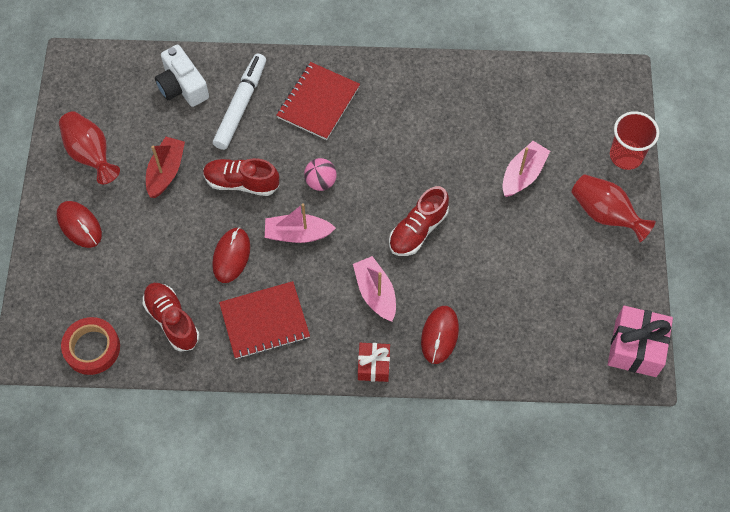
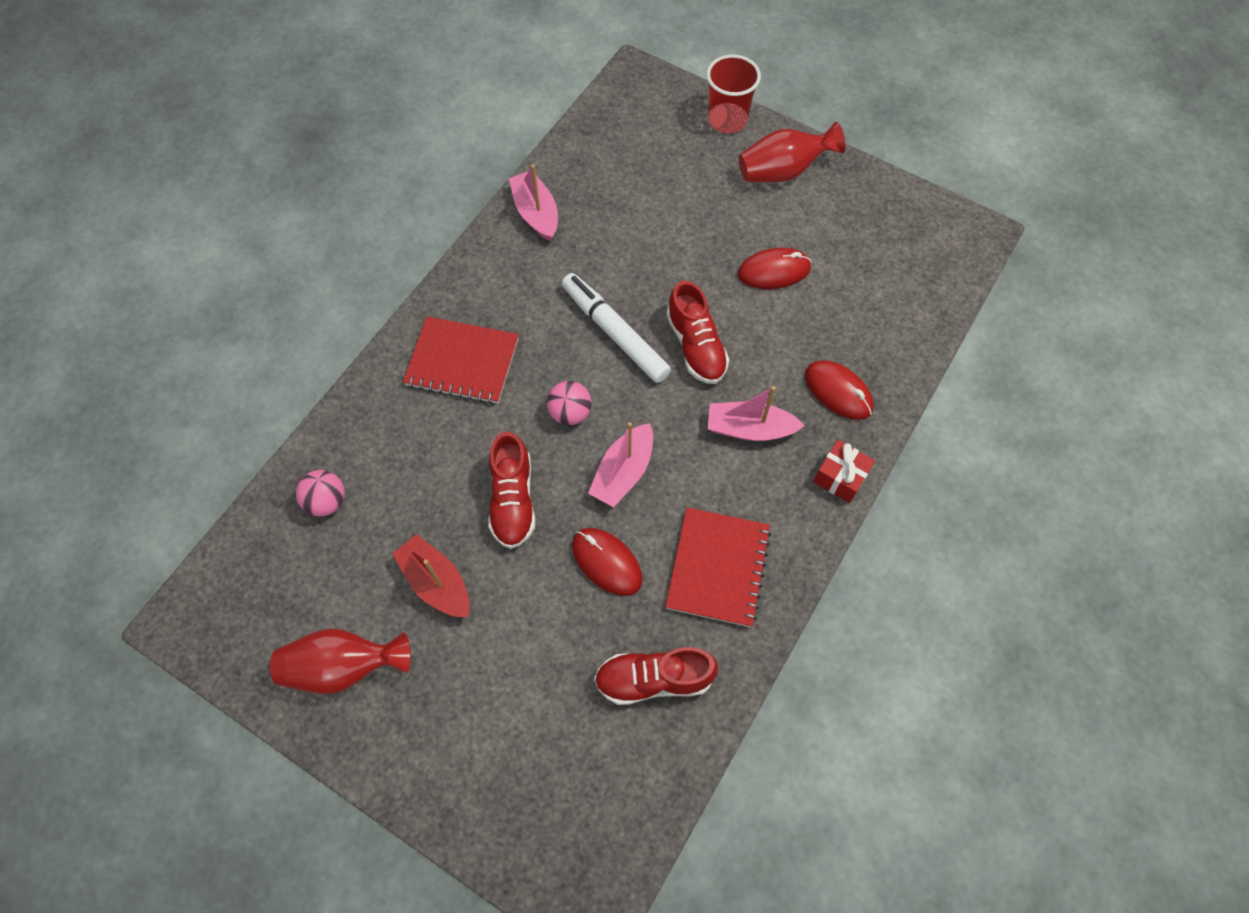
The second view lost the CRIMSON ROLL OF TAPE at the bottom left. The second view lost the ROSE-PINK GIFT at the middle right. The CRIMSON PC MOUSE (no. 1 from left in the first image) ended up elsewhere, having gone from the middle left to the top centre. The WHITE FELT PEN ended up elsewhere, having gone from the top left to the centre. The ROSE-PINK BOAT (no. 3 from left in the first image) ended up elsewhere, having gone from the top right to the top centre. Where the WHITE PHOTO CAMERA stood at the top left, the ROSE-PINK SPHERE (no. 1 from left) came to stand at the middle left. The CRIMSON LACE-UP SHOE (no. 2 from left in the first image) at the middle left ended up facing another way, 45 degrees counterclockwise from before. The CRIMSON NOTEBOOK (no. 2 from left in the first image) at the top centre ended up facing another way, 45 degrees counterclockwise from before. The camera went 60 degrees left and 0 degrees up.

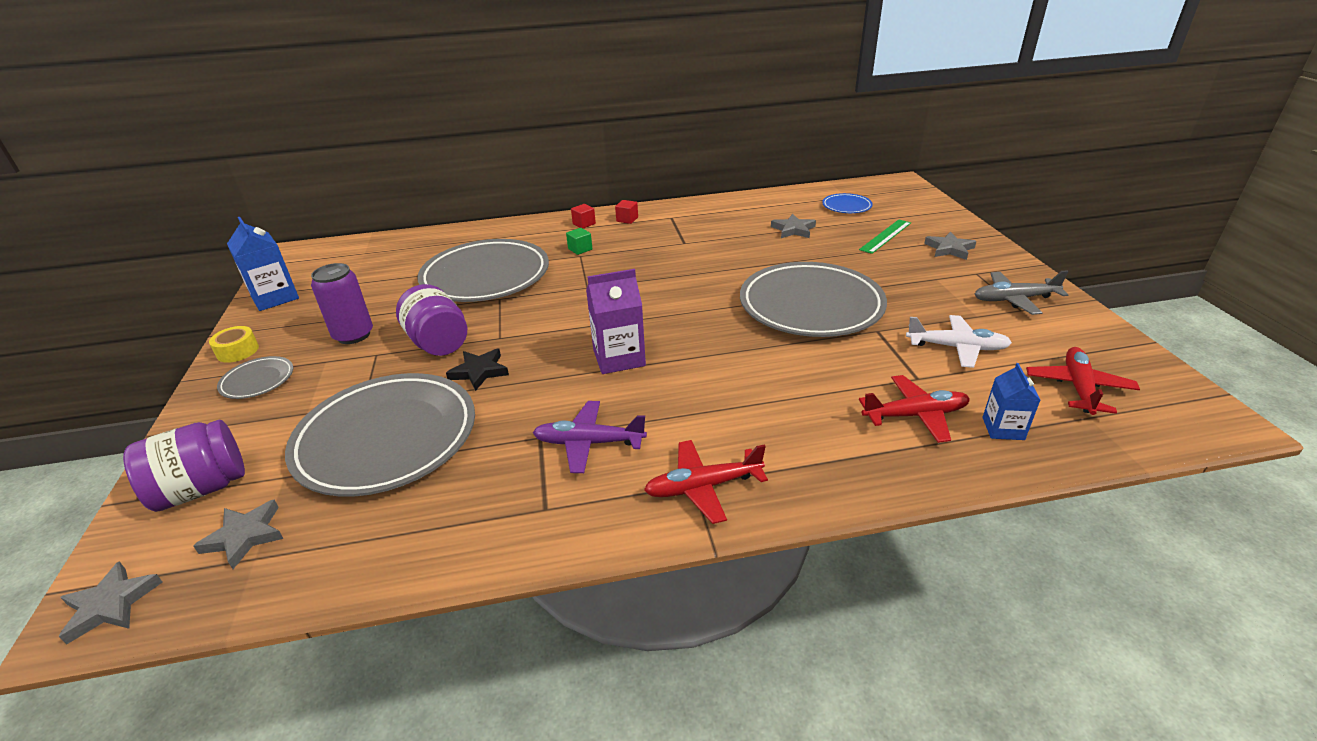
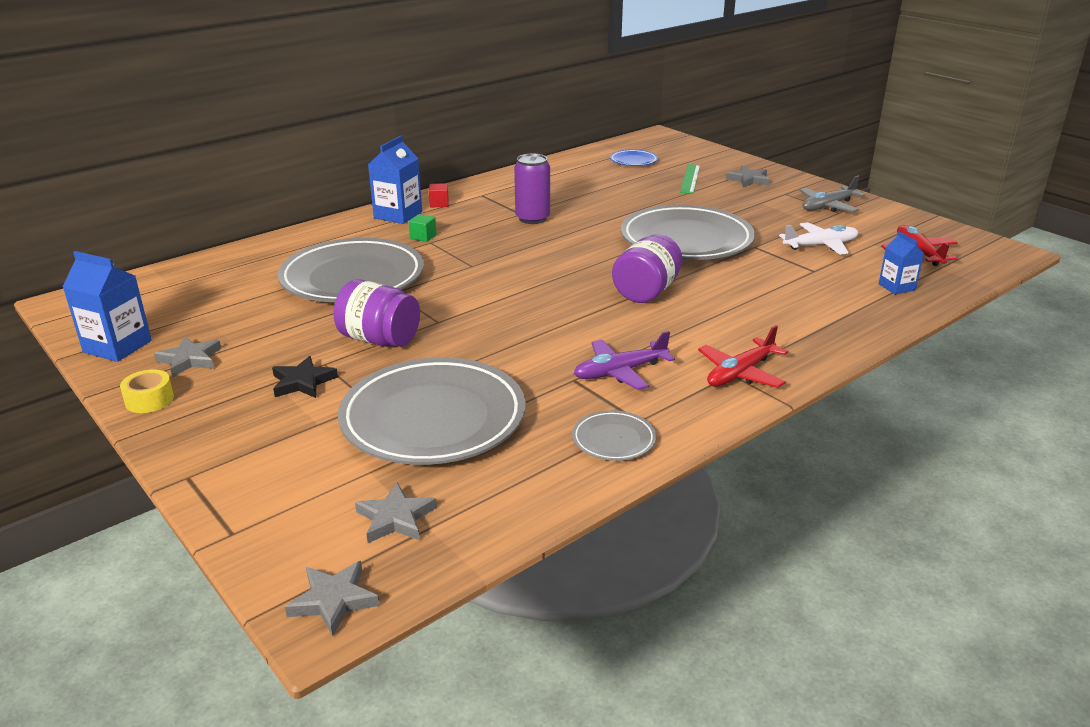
The second view lost the ROYAL PURPLE CARTON at the centre. The second view lost the CRIMSON PLANE (no. 2 from left) at the middle right. The ROYAL PURPLE PRESERVE JAR (no. 1 from left in the first image) ended up elsewhere, having gone from the middle left to the centre. The GRAY DINNER PLATE (no. 1 from left in the first image) ended up elsewhere, having gone from the middle left to the centre. The ROYAL PURPLE SODA CAN ended up elsewhere, having gone from the middle left to the top centre. The BLACK FIVE-POINTED STAR ended up elsewhere, having gone from the centre to the middle left. The GRAY FIVE-POINTED STAR (no. 3 from left in the first image) ended up elsewhere, having gone from the top centre to the middle left. Where the CRIMSON SOLID CUBE (no. 1 from left) stood at the top centre, the BLUE CARTON (no. 2 from left) came to stand at the top centre. The camera went 30 degrees left and 5 degrees down.

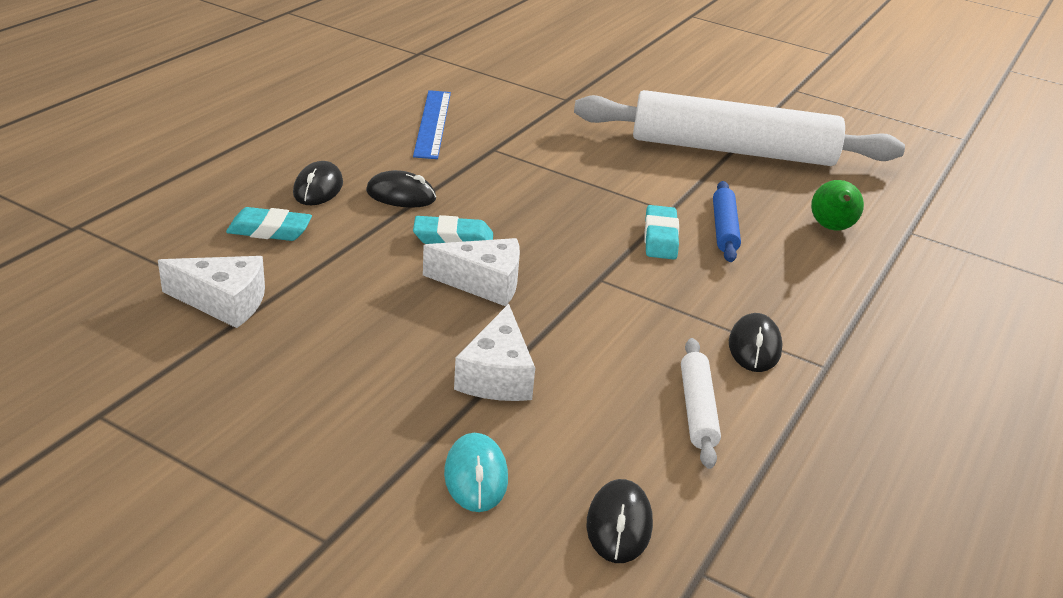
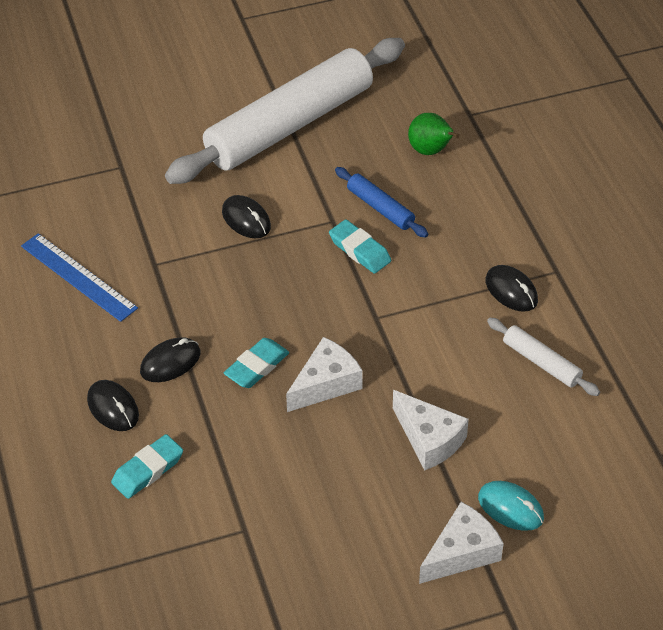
The WHITE CHEESE (no. 1 from left in the first image) ended up elsewhere, having gone from the middle left to the bottom right. The BLACK PC MOUSE (no. 3 from left) ended up elsewhere, having gone from the bottom centre to the centre. The camera went 45 degrees left and 15 degrees up.

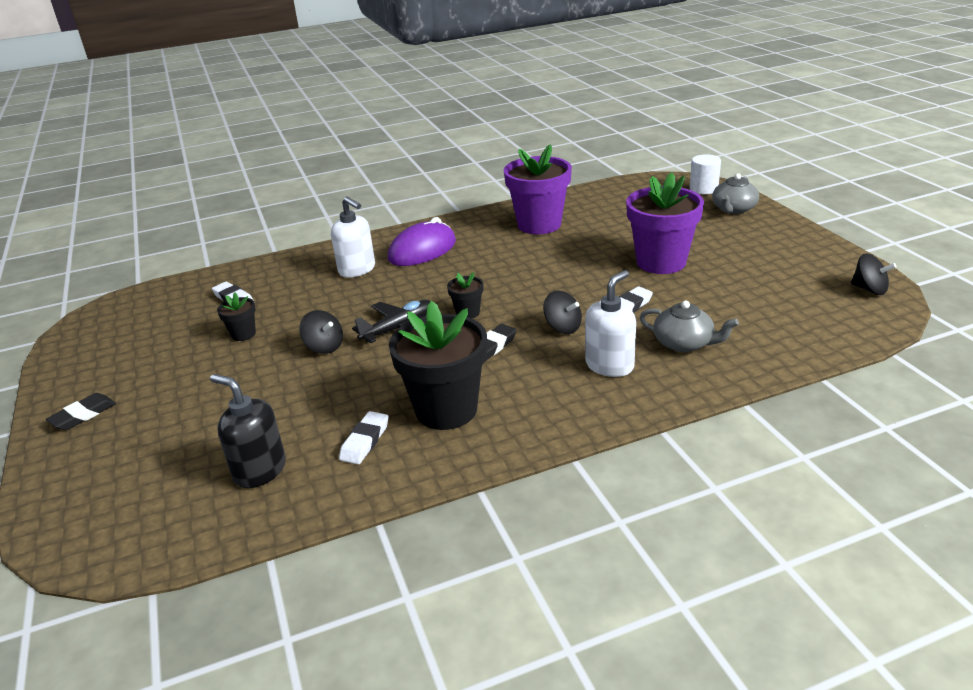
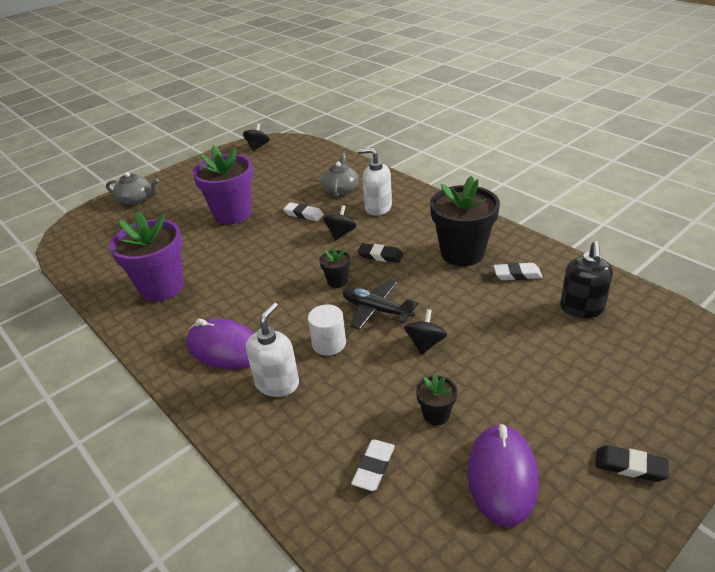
The second view gained the ROYAL PURPLE PC MOUSE (no. 2 from left) at the bottom right. The WHITE CYLINDER ended up elsewhere, having gone from the top right to the centre. The camera went 110 degrees left and 5 degrees up.

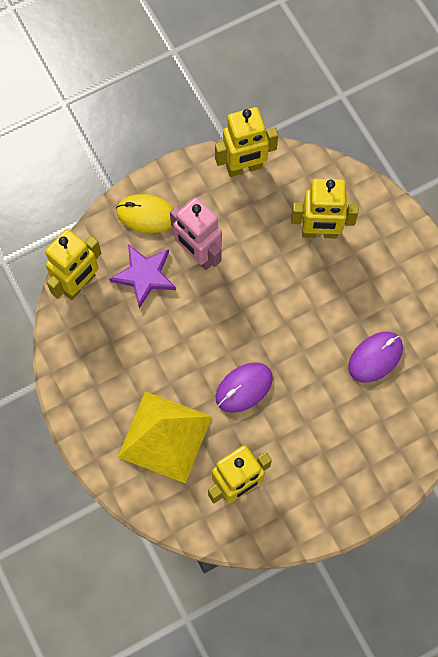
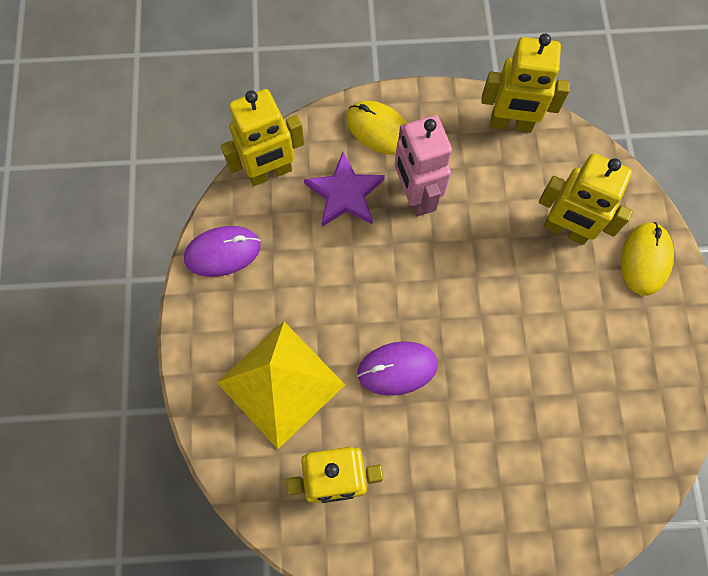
The second view gained the BRIGHT YELLOW PC MOUSE (no. 2 from left) at the middle right. The ROYAL PURPLE PC MOUSE (no. 2 from left in the first image) ended up elsewhere, having gone from the middle right to the middle left. The camera went 25 degrees right and 0 degrees up.

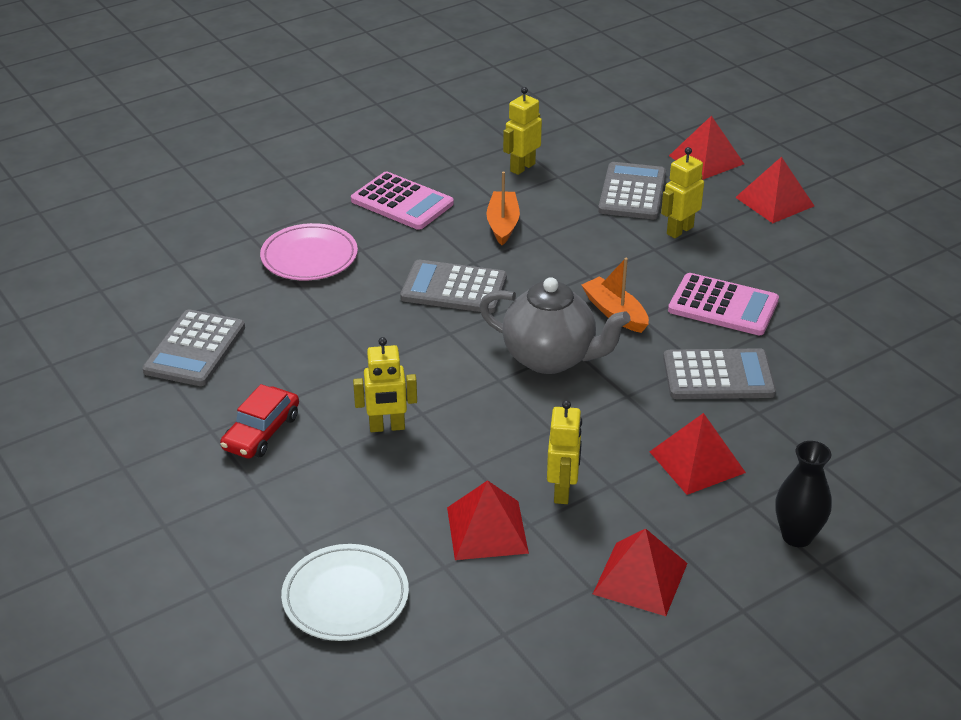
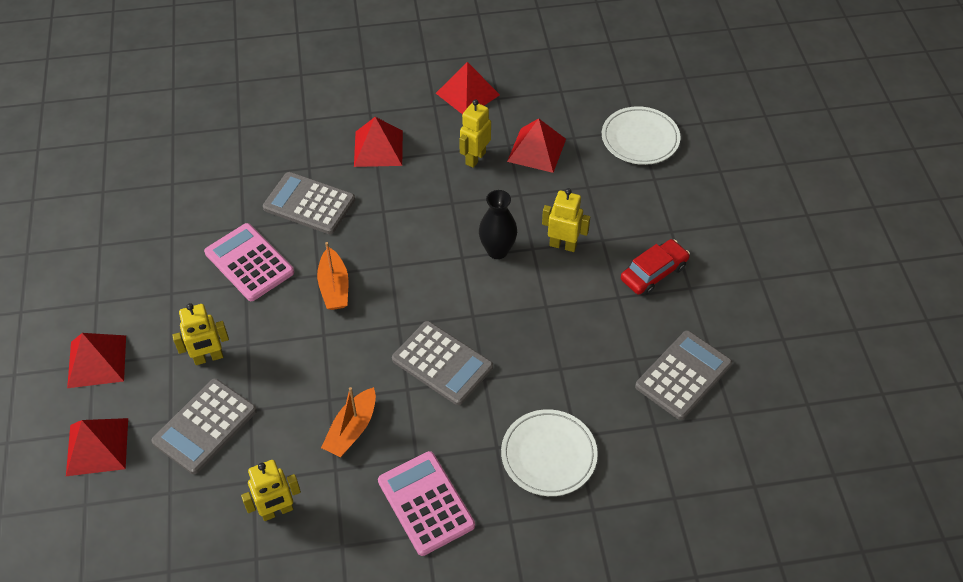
The second view lost the GRAY TEAPOT at the centre. The BLACK TALL VASE ended up elsewhere, having gone from the bottom right to the centre. What was the ROSE-PINK DINNER PLATE at the middle left turned into the WHITE DINNER PLATE (no. 1 from left) at the bottom centre. The camera went 155 degrees left and 15 degrees up.

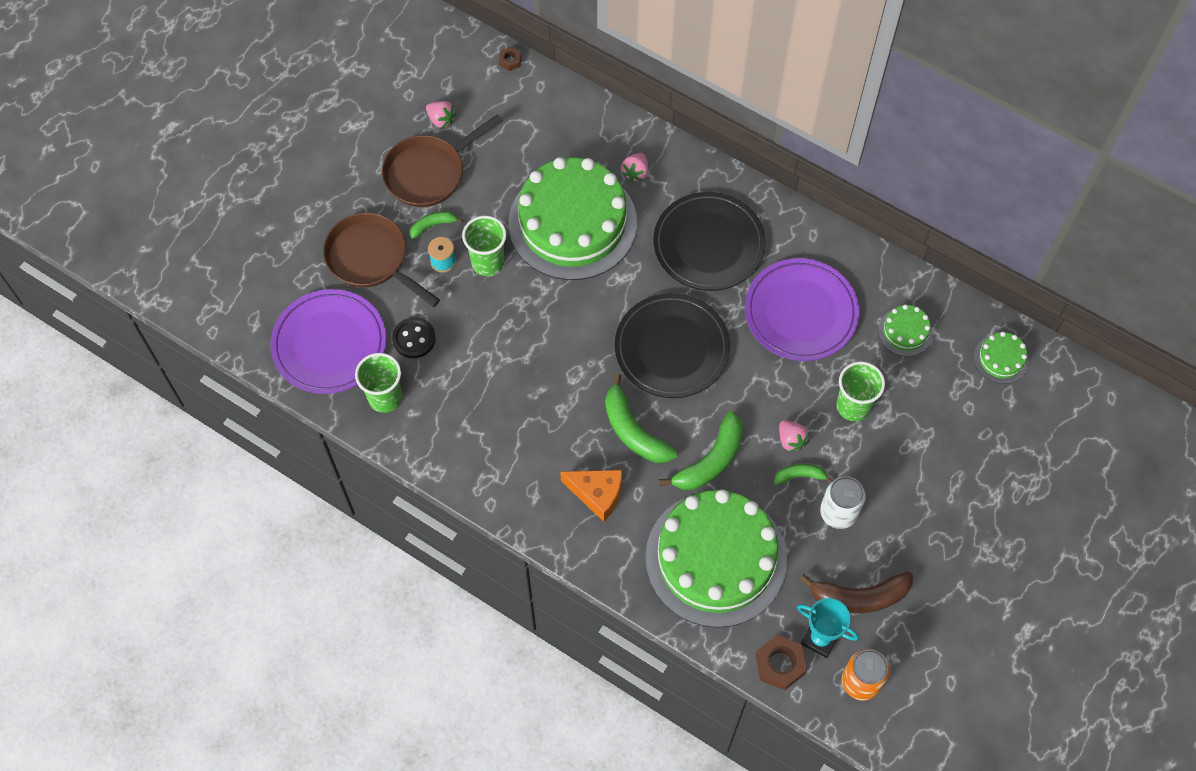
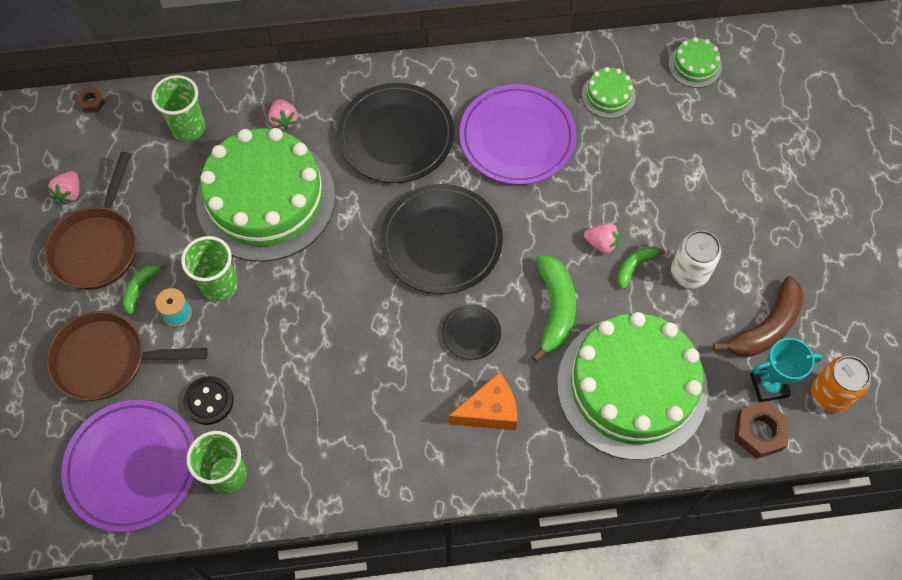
The LEAF-GREEN CUP (no. 3 from left in the first image) ended up elsewhere, having gone from the middle right to the top left. Where the LEAF-GREEN BANANA FRUIT (no. 2 from left) stood at the centre, the BLACK DINNER PLATE (no. 3 from left) came to stand at the centre. The ROSE-PINK STRAWBERRY (no. 1 from left) at the top centre ended up facing another way, 105 degrees clockwise from before. The camera went 40 degrees left and 0 degrees up.

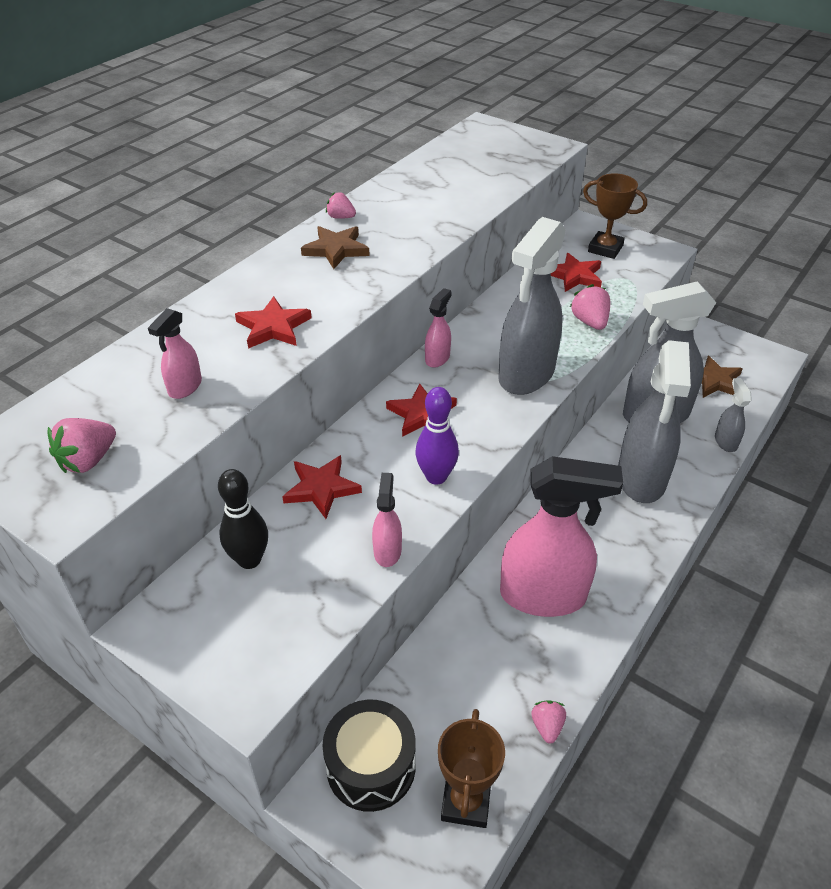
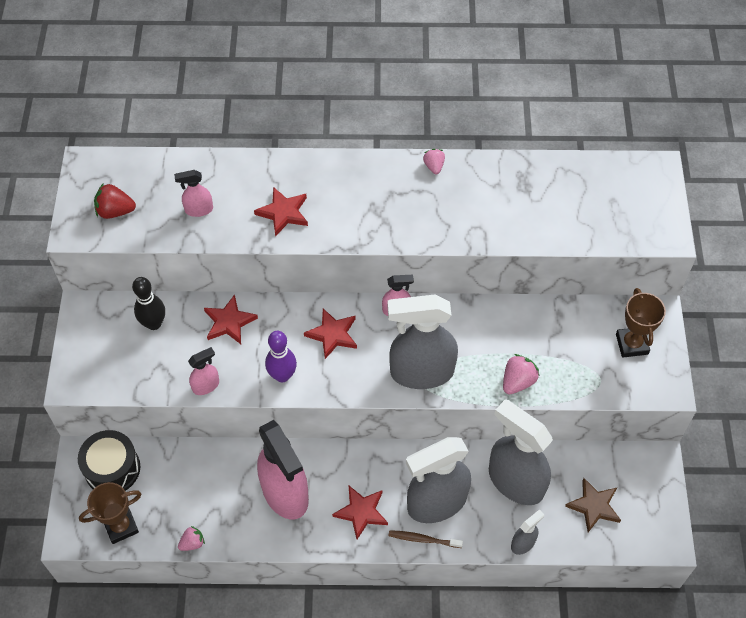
The second view lost the RUSSET FIVE-POINTED STAR (no. 1 from left) at the top centre. The second view gained the RUSSET TOOTHBRUSH at the bottom centre. The CRIMSON FIVE-POINTED STAR (no. 4 from left) ended up elsewhere, having gone from the top right to the bottom centre. What was the ROSE-PINK STRAWBERRY (no. 1 from left) at the middle left turned into the CRIMSON STRAWBERRY at the top left. The camera went 55 degrees right and 15 degrees up.

